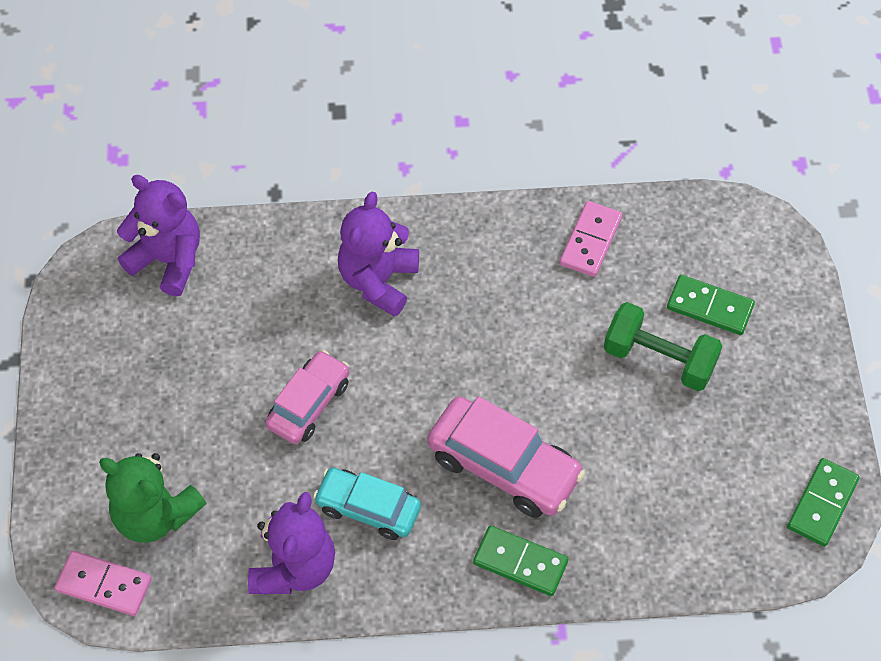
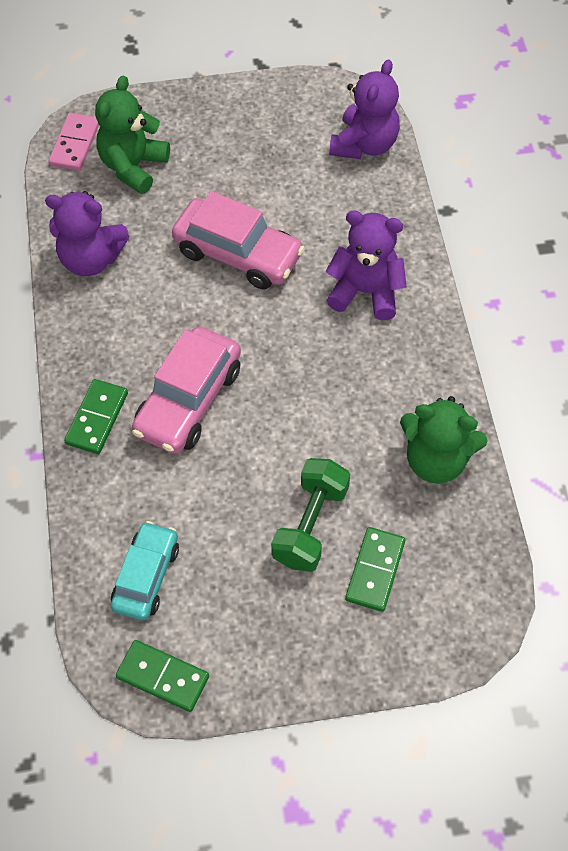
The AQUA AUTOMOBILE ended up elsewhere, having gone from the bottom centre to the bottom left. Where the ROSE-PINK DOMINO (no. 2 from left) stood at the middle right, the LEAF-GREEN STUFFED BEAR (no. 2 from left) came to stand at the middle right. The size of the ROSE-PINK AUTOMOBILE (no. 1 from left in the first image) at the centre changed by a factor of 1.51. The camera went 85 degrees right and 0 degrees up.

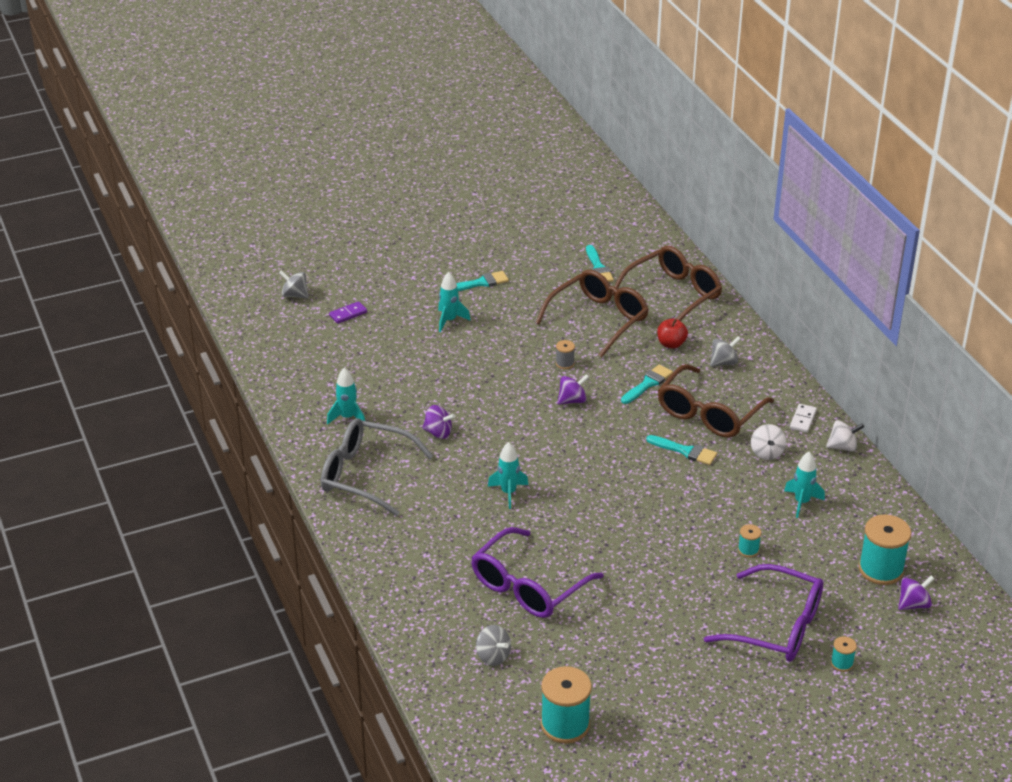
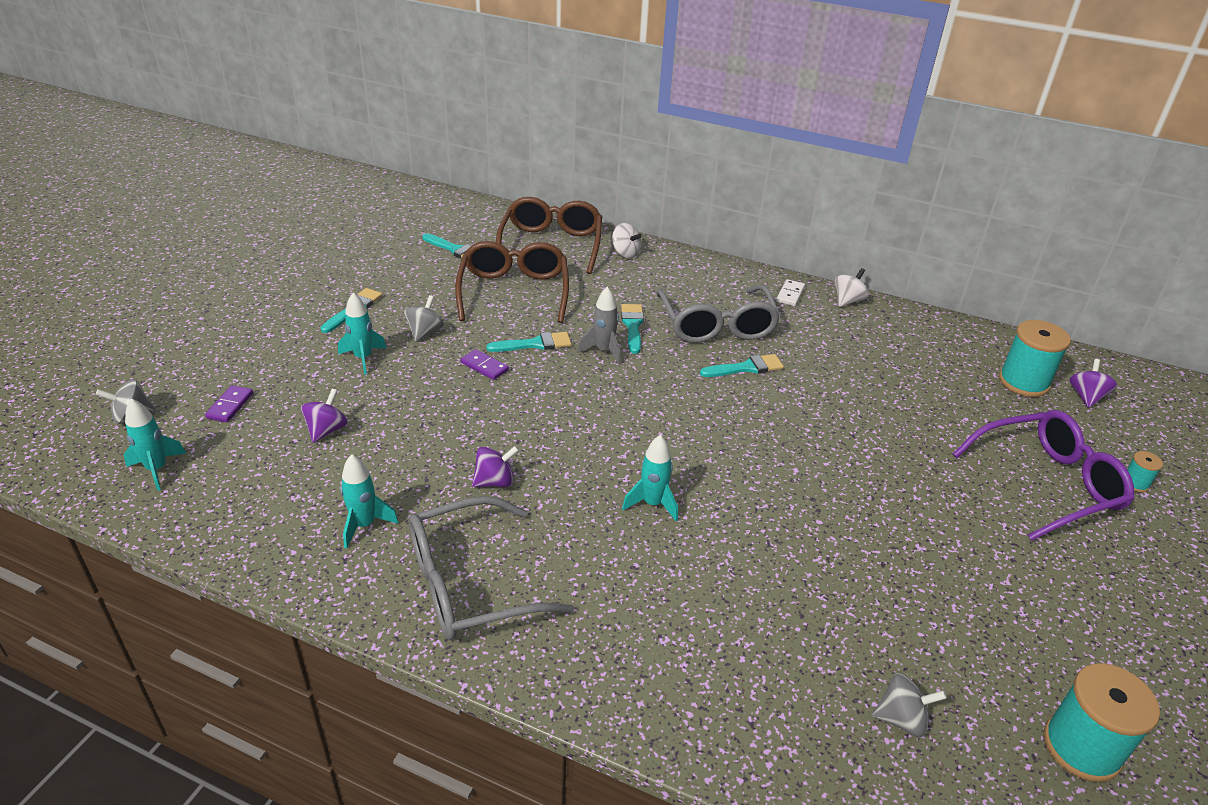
The second view lost the ROYAL PURPLE EYEGLASSES (no. 1 from left) at the bottom centre. The second view lost the CRIMSON TOY APPLE at the centre. The second view lost the AQUA REEL OF THREAD (no. 2 from left) at the bottom right. The second view gained the ROYAL PURPLE DOMINO (no. 2 from left) at the centre. The second view gained the GRAY ROCKET at the centre. The ROYAL PURPLE TOY TOP (no. 2 from left in the first image) ended up elsewhere, having gone from the centre to the middle left. The GRAY TOY TOP (no. 3 from left in the first image) ended up elsewhere, having gone from the middle right to the centre. The WHITE TOY TOP (no. 1 from left) ended up elsewhere, having gone from the middle right to the top centre. The AQUA ROCKET (no. 4 from left in the first image) ended up elsewhere, having gone from the middle right to the middle left. Where the GRAY REEL OF THREAD stood at the centre, the AQUA BRUSH (no. 3 from left) came to stand at the centre. What was the RUSSET EYEGLASSES (no. 3 from left) at the middle right turned into the GRAY EYEGLASSES (no. 2 from left) at the centre. The WHITE DOMINO at the middle right ended up facing another way, 45 degrees clockwise from before. The camera went 45 degrees left and 0 degrees up.

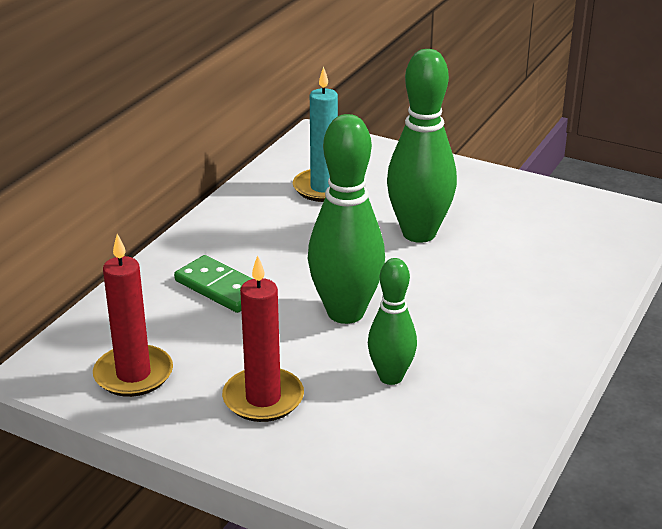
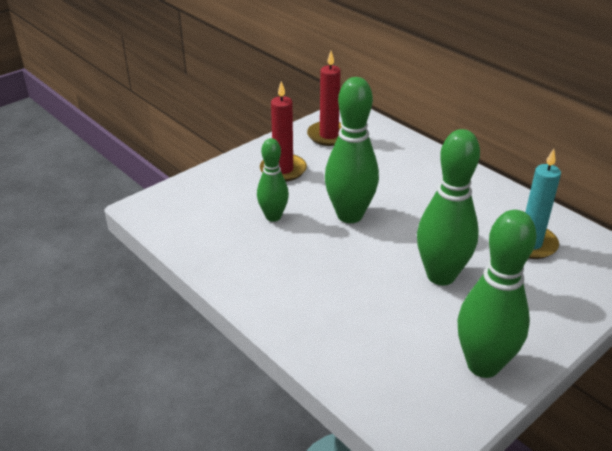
The second view lost the LEAF-GREEN DOMINO at the middle left. The second view gained the LEAF-GREEN SKITTLE (no. 4 from left) at the middle right. The camera went 110 degrees right and 5 degrees up.

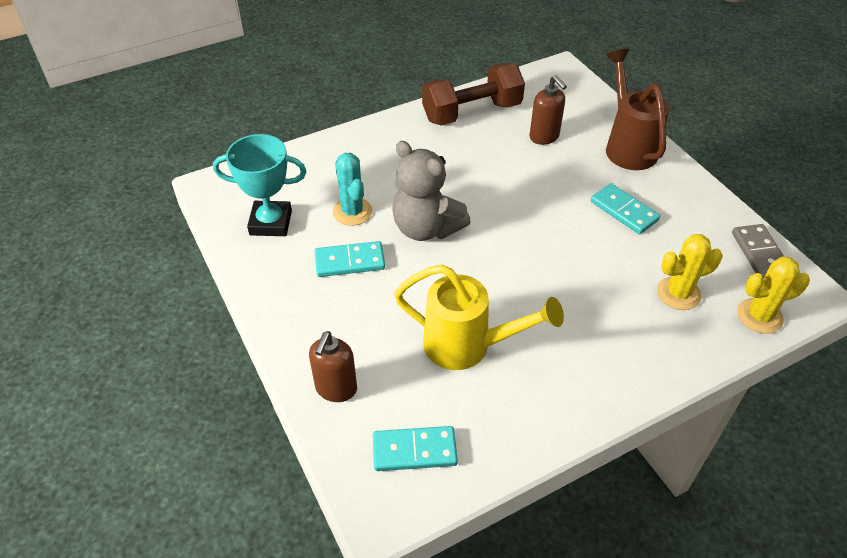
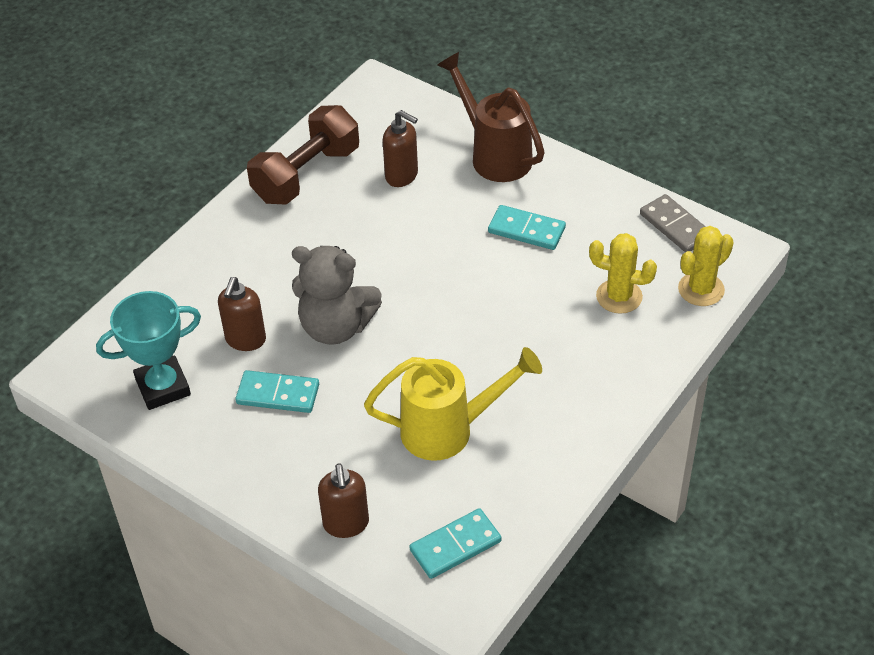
Where the AQUA CACTUS stood at the centre, the RUSSET SOAP DISPENSER (no. 1 from left) came to stand at the middle left. The AQUA DOMINO (no. 1 from left) at the centre ended up facing another way, 45 degrees clockwise from before. The BRIGHT YELLOW CACTUS (no. 1 from left) at the middle right ended up facing another way, 60 degrees clockwise from before. The camera went 25 degrees left and 0 degrees up.

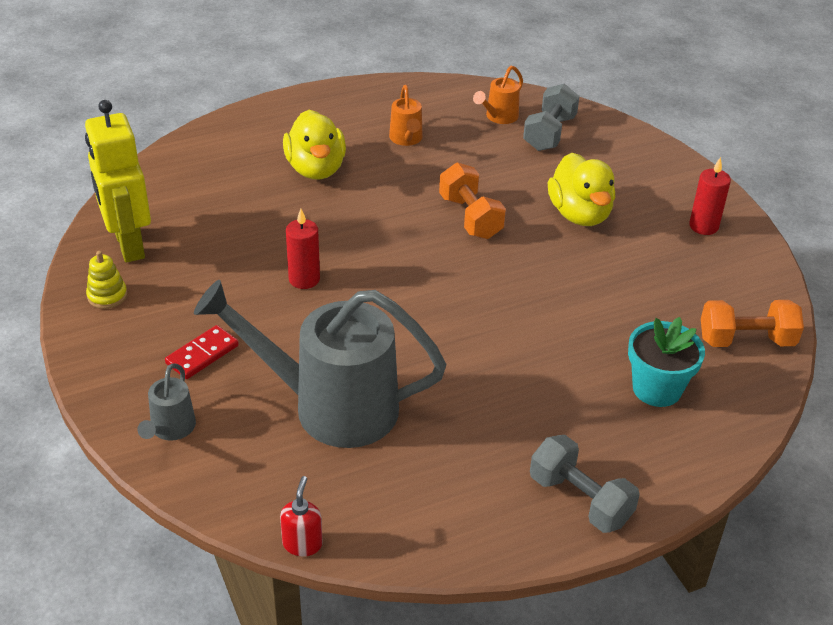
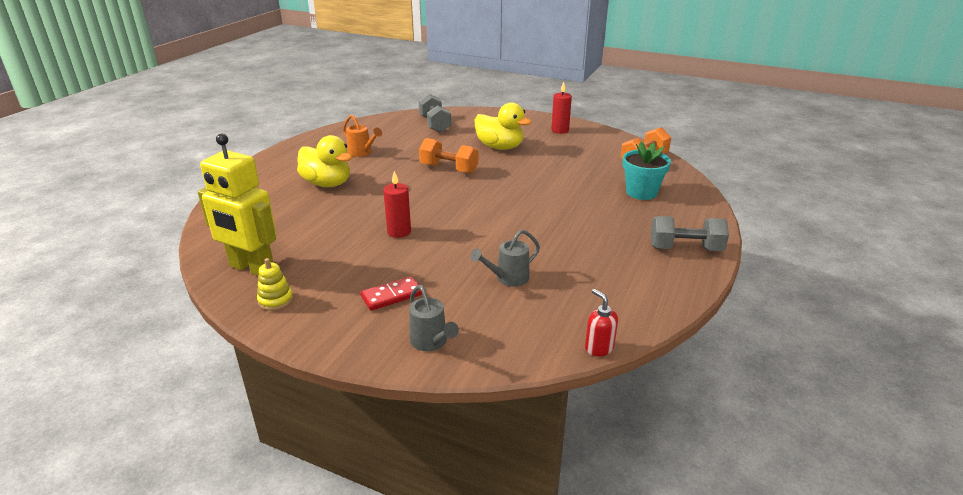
The second view lost the ORANGE-COLOURED WATERING CAN (no. 2 from left) at the top centre. The CRIMSON DOMINO at the middle left ended up facing another way, 60 degrees clockwise from before. The size of the GRAY WATERING CAN (no. 2 from left) at the centre changed by a factor of 0.43. The camera went 40 degrees left and 10 degrees down.

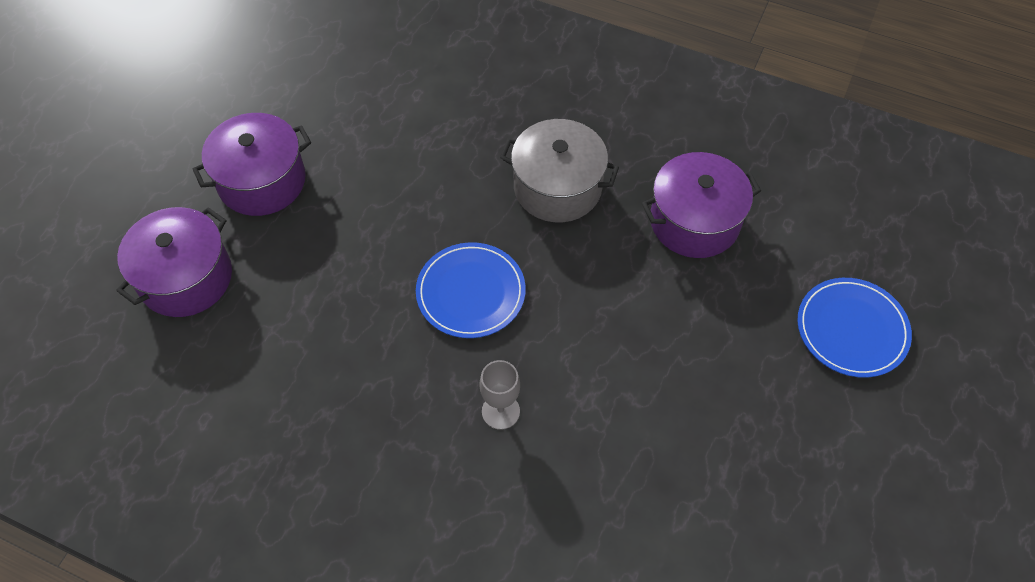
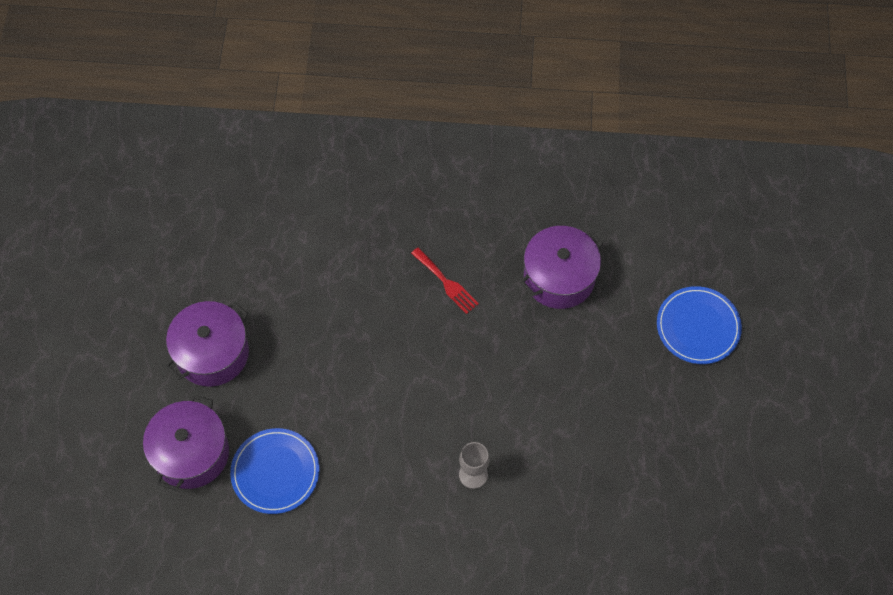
The BLUE DINNER PLATE (no. 1 from left) ended up elsewhere, having gone from the centre to the bottom left. Where the GRAY COOKING POT stood at the top centre, the CRIMSON FORK came to stand at the centre. The camera went 20 degrees left and 5 degrees up.

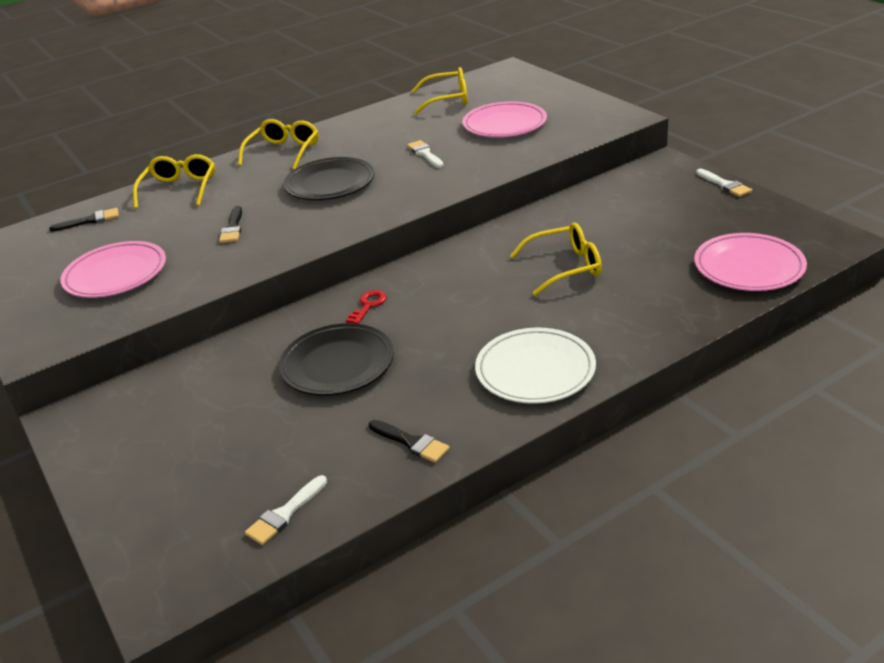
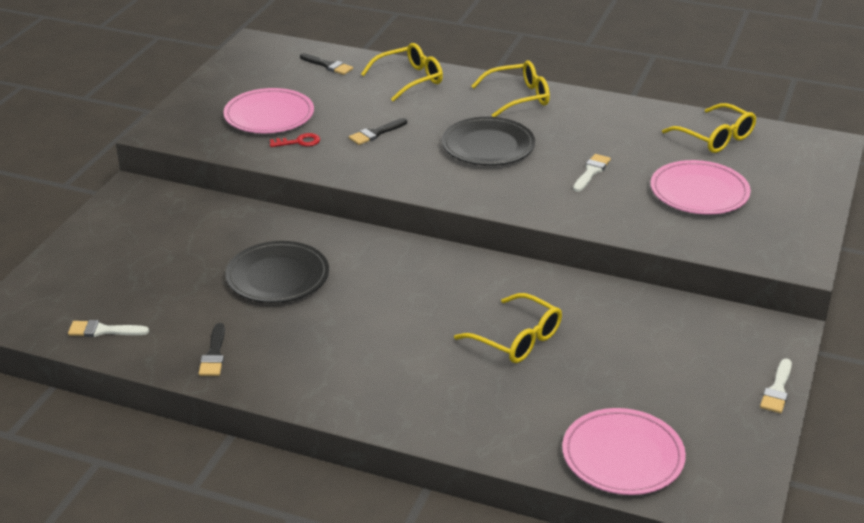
The second view lost the WHITE DINNER PLATE at the centre. The CRIMSON LATCHKEY ended up elsewhere, having gone from the centre to the top centre. The camera went 50 degrees right and 0 degrees up.

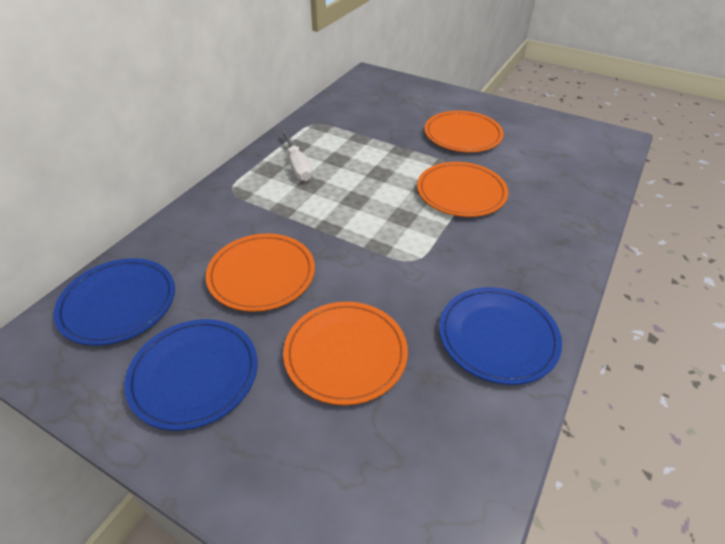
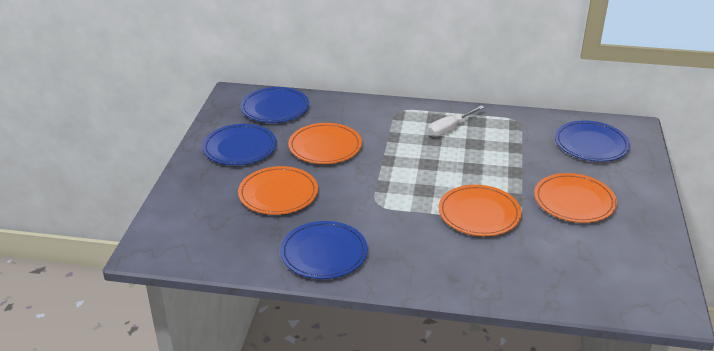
The second view gained the BLUE DINNER PLATE (no. 4 from left) at the middle right. The camera went 70 degrees right and 10 degrees down.

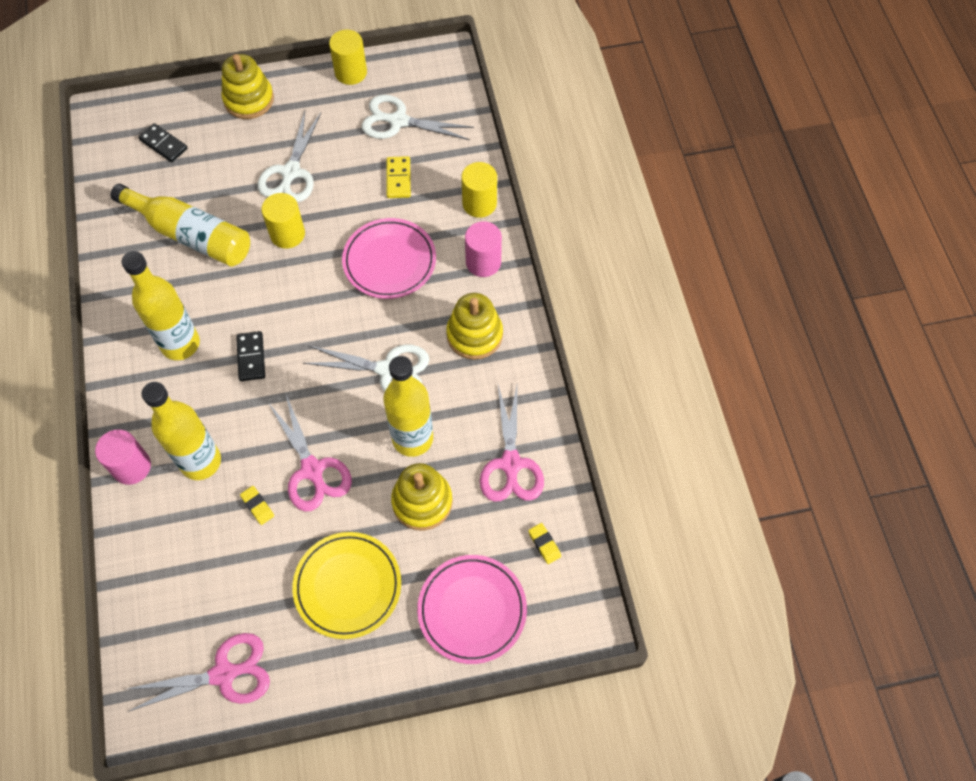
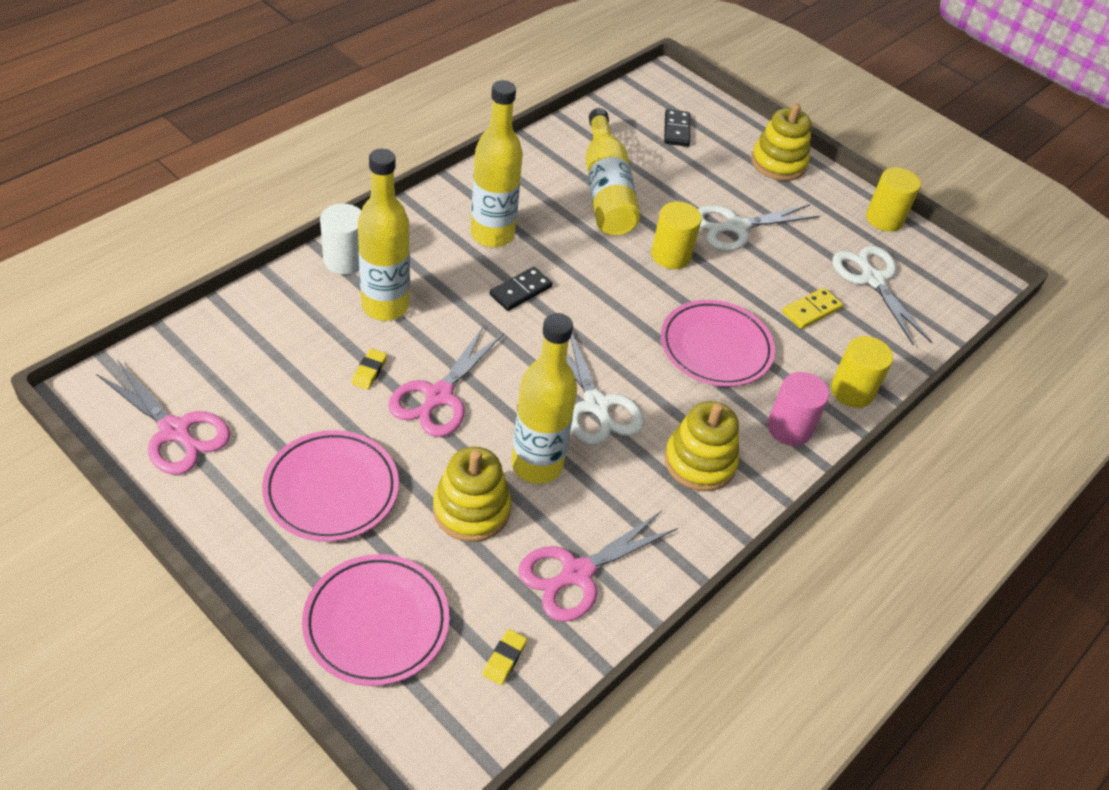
What was the ROSE-PINK CYLINDER (no. 1 from left) at the middle left turned into the WHITE CYLINDER at the top left. What was the BRIGHT YELLOW DINNER PLATE at the bottom centre turned into the ROSE-PINK DINNER PLATE (no. 1 from left) at the middle left. The camera went 50 degrees right and 15 degrees down.

